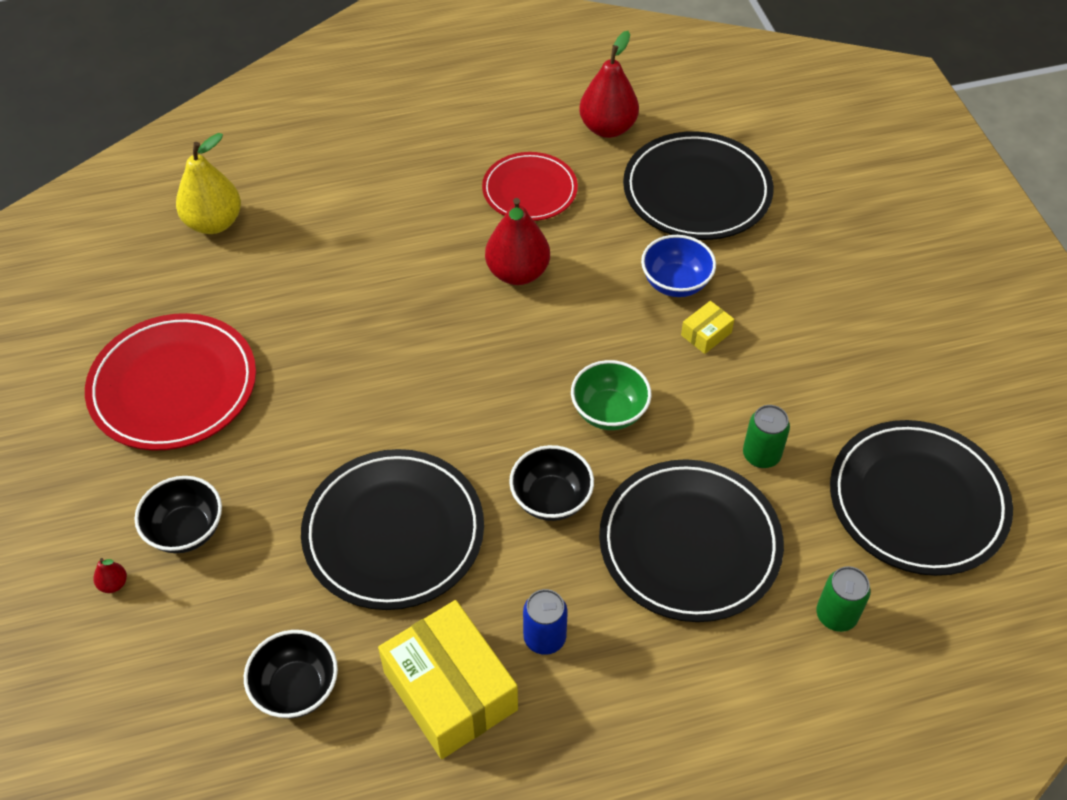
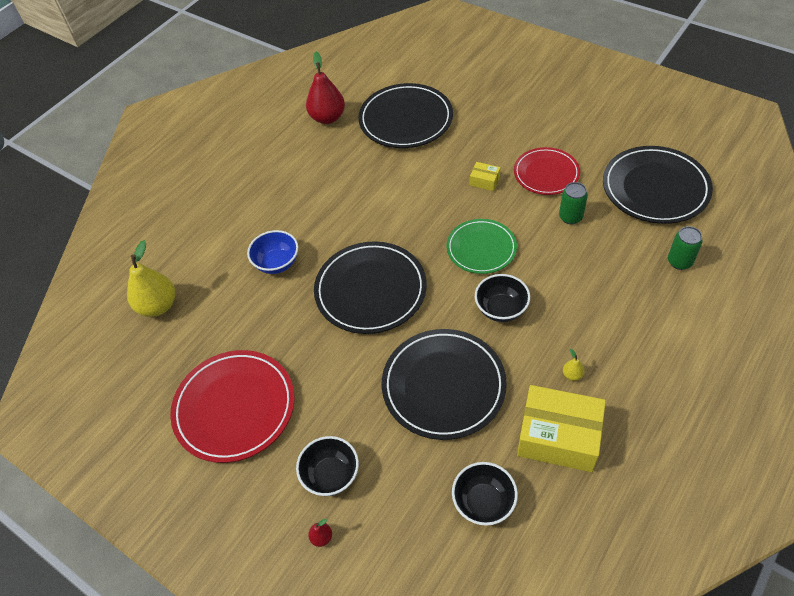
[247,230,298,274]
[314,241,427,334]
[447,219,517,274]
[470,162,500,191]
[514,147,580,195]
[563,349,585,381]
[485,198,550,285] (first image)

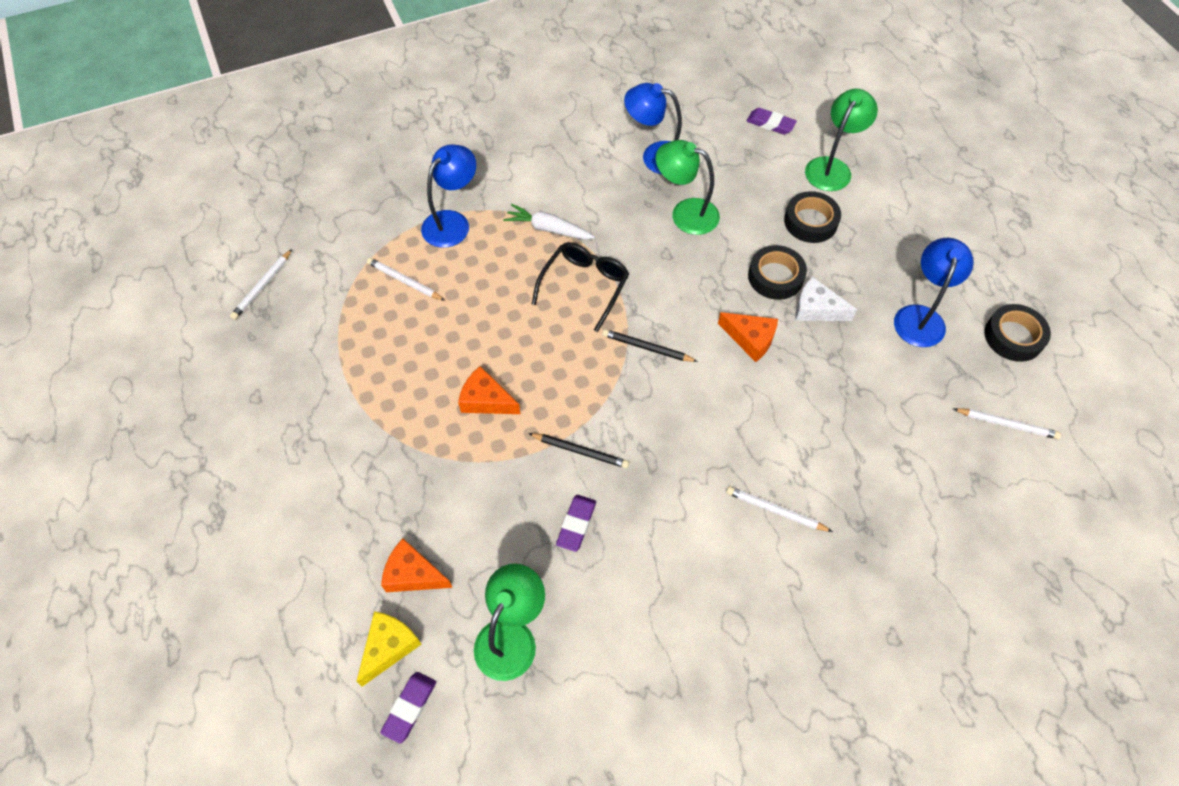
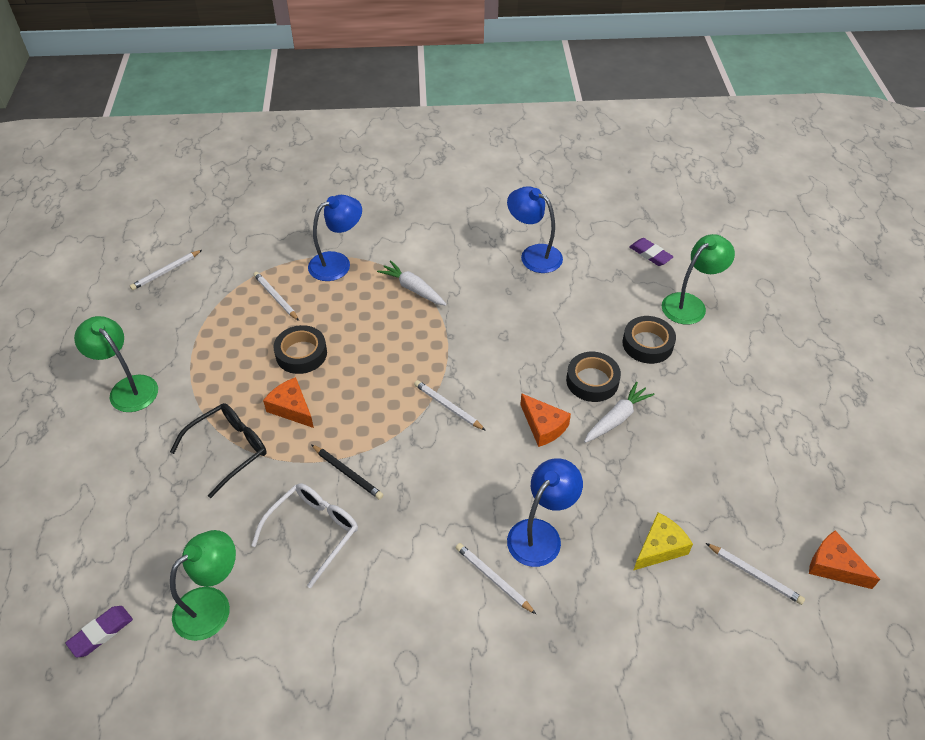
[74,316,158,412]
[170,403,267,498]
[251,483,358,588]
[273,325,327,374]
[414,380,486,431]
[507,458,583,567]
[584,382,654,443]
[633,513,693,571]
[809,531,880,589]

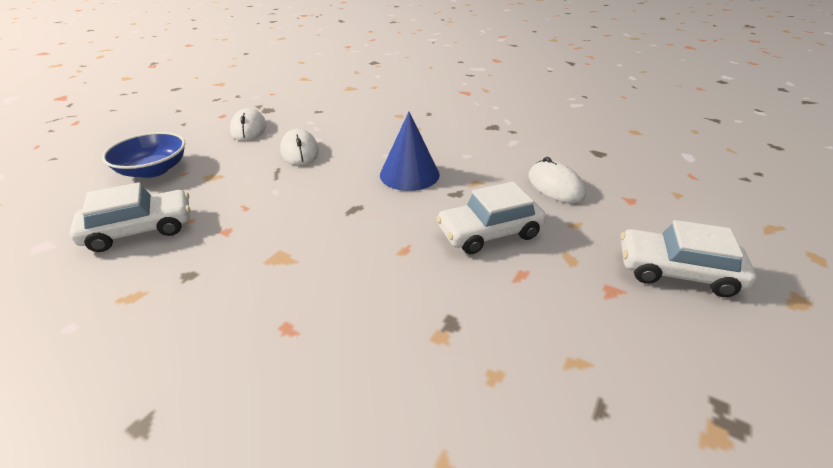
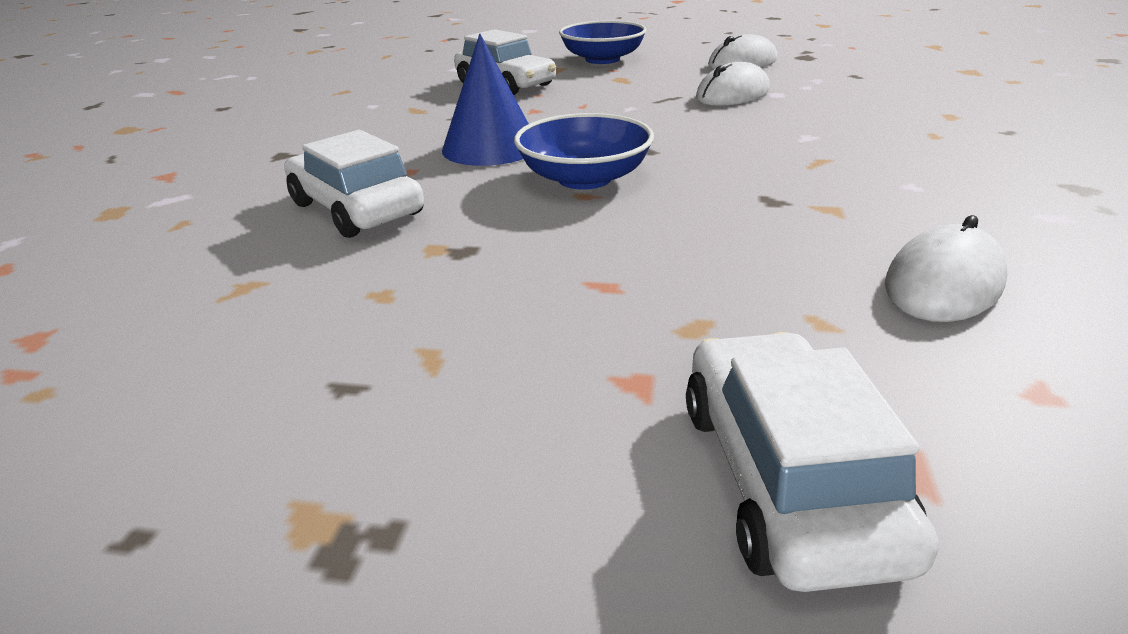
[284,130,424,238]
[442,34,529,166]
[514,113,654,190]

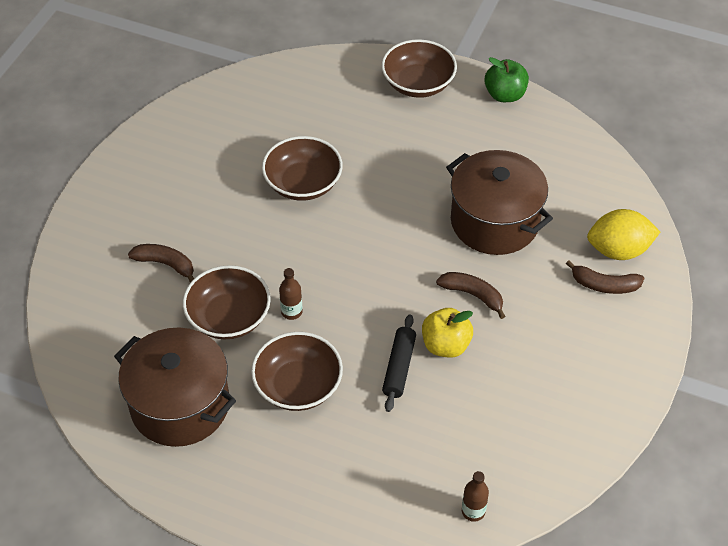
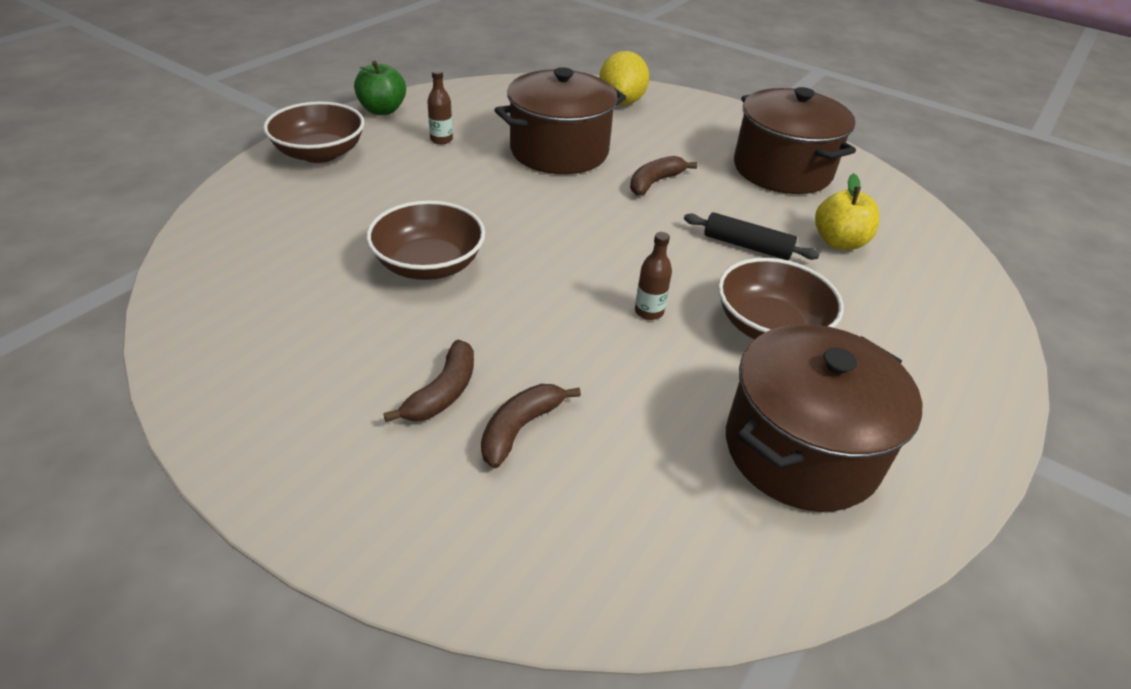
[383,340,474,422]
[427,70,453,144]
[734,87,856,194]
[815,173,880,250]
[183,265,271,339] (first image)

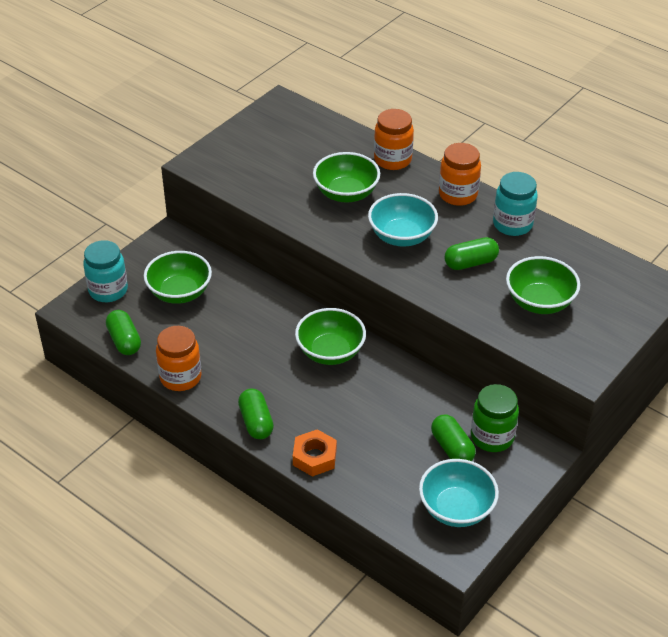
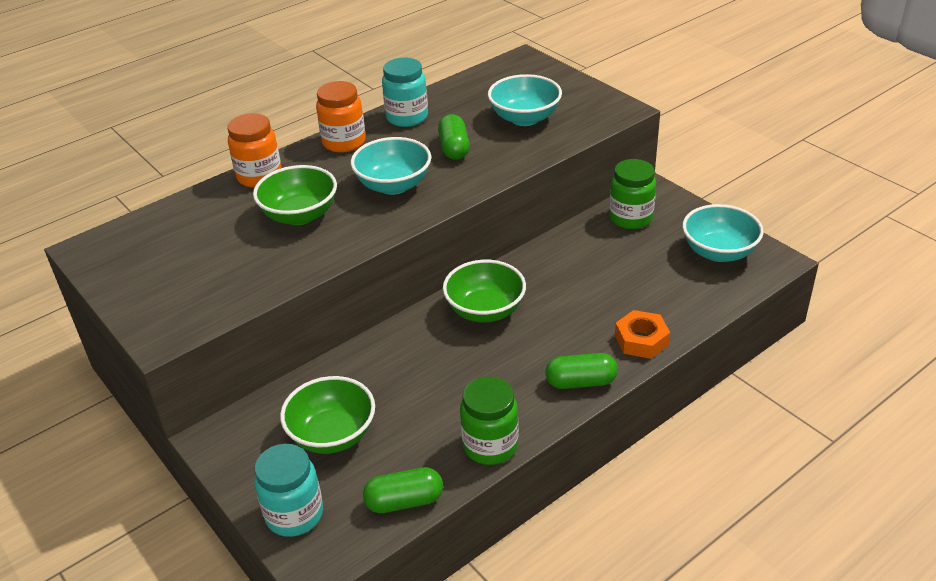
[460,376,519,465]
[488,74,562,126]
[431,415,476,461] (first image)

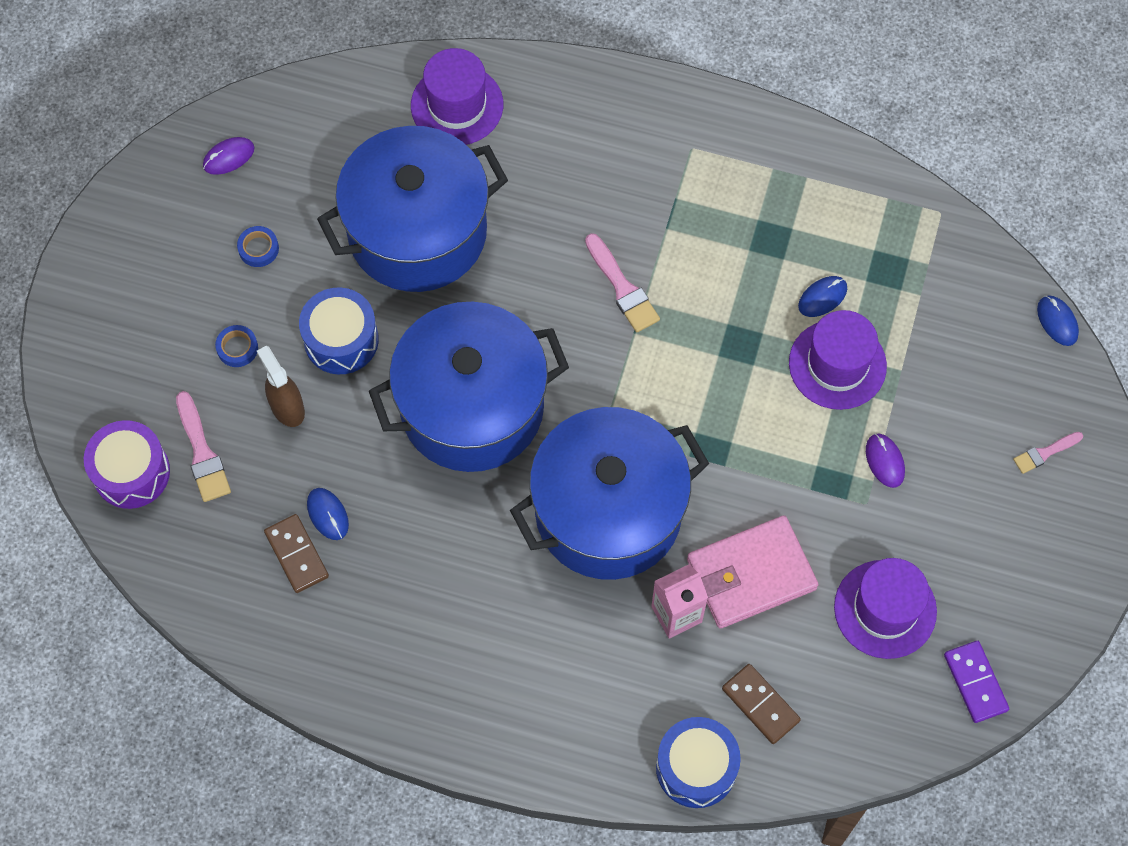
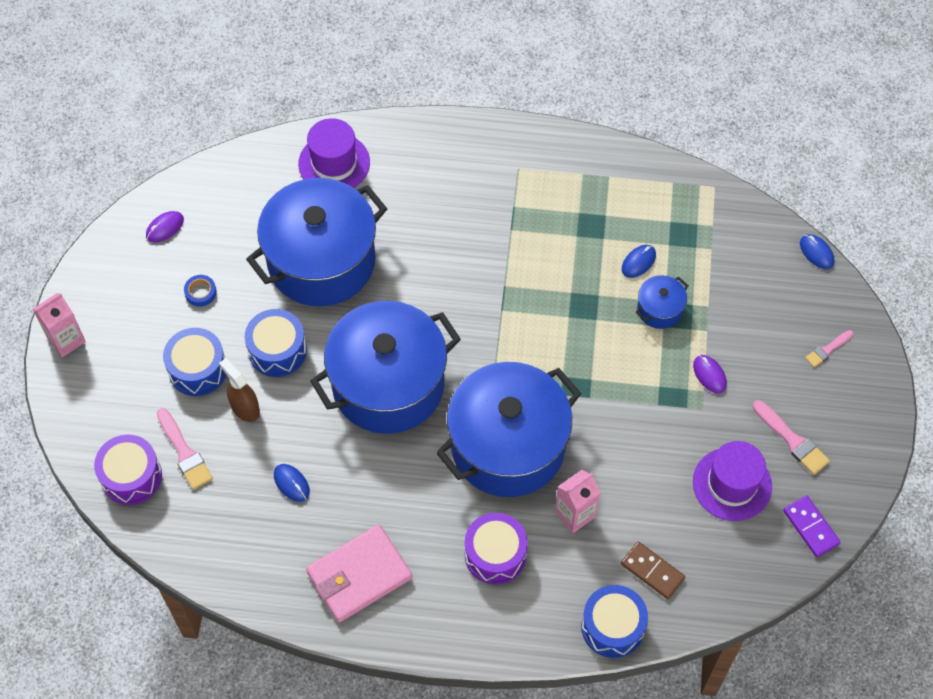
[33,293,86,357]
[163,328,226,396]
[306,524,412,622]
[465,513,528,584]
[636,275,689,329]
[753,400,830,475]
[264,514,329,593] (first image)

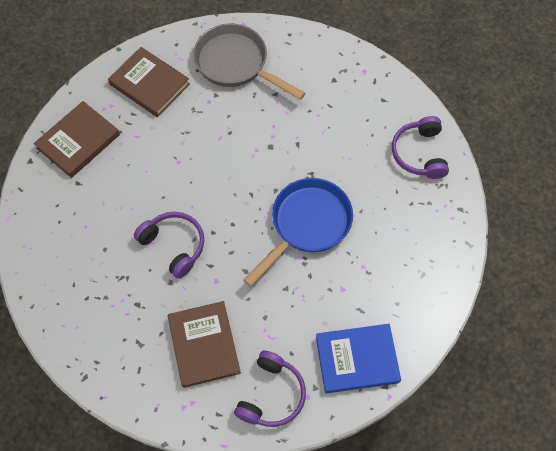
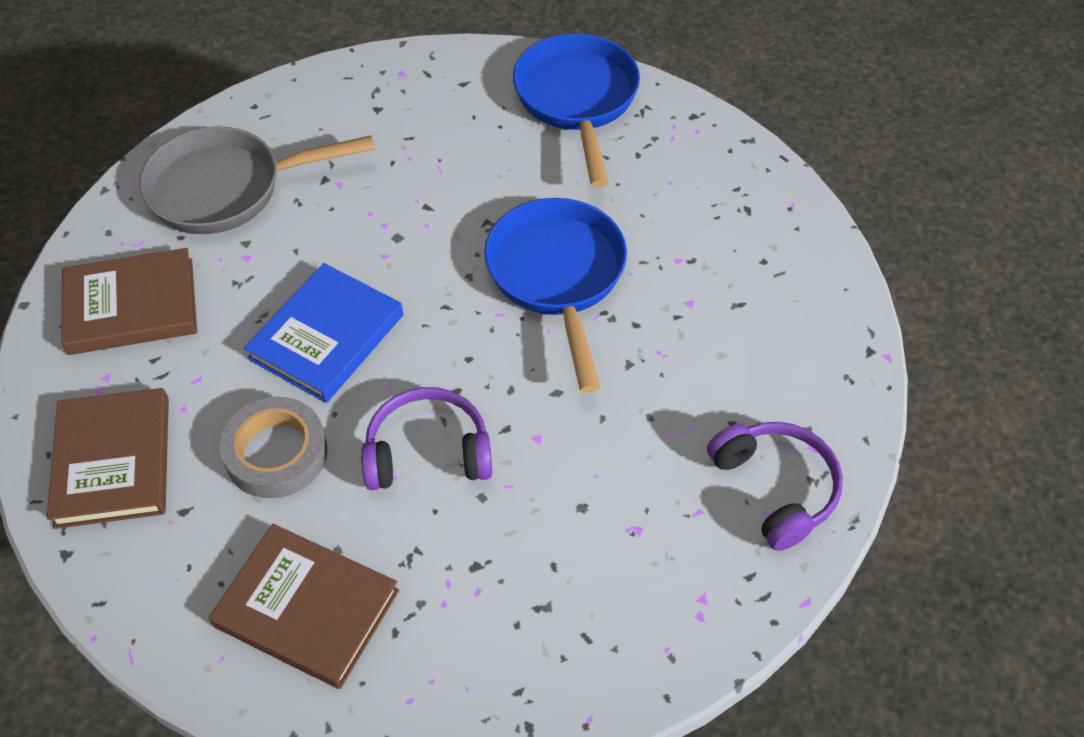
[209,524,399,689]
[220,397,327,498]
[244,263,403,403]
[513,33,640,188]

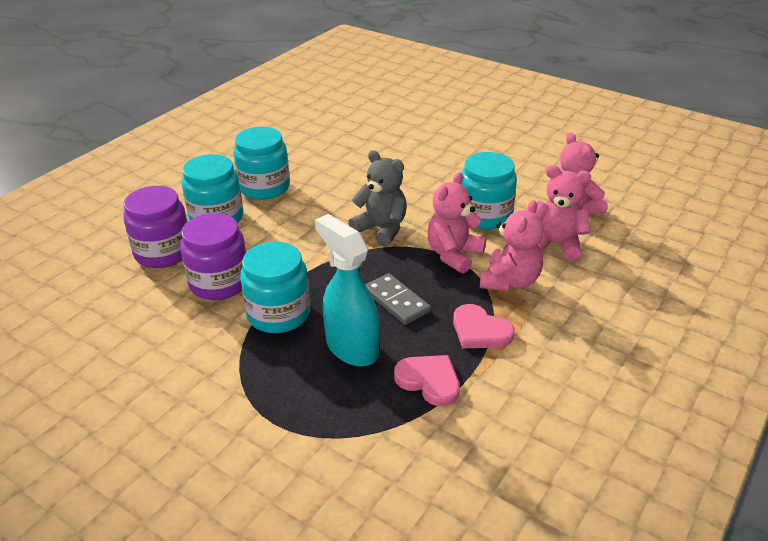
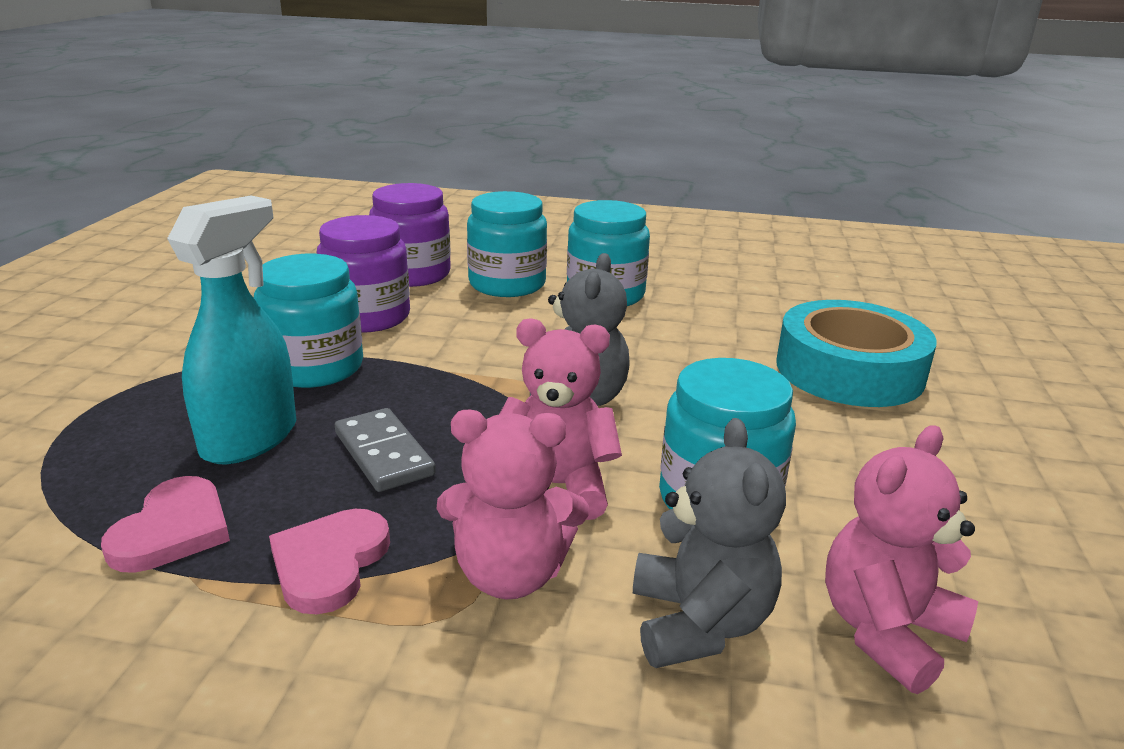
[335,408,436,492]
[633,418,786,668]
[776,300,937,407]

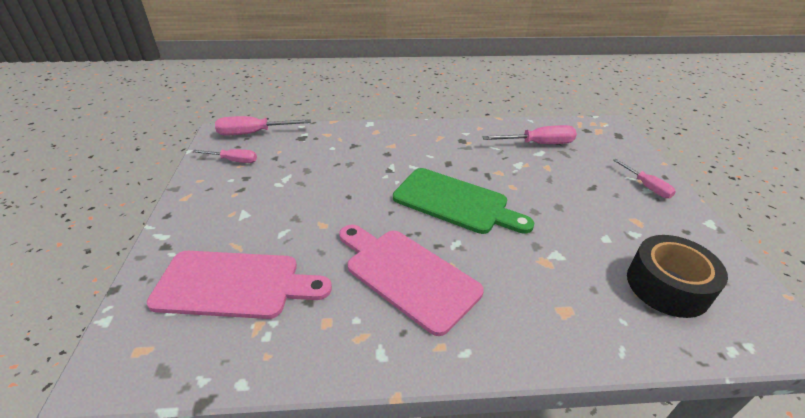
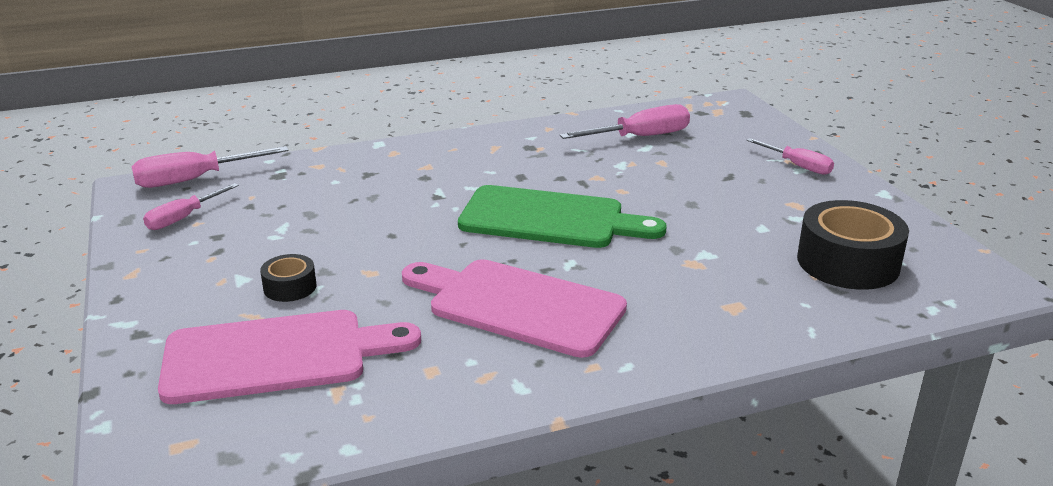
[143,183,239,230]
[260,254,316,302]

